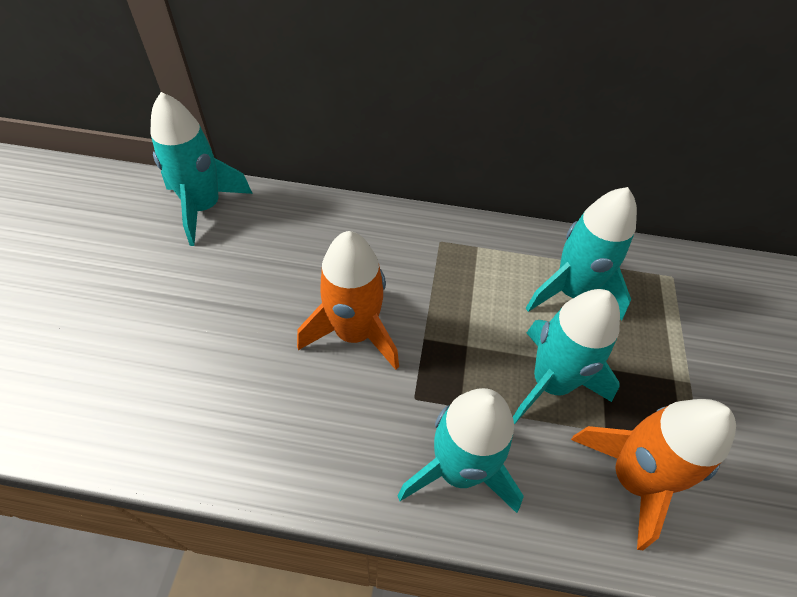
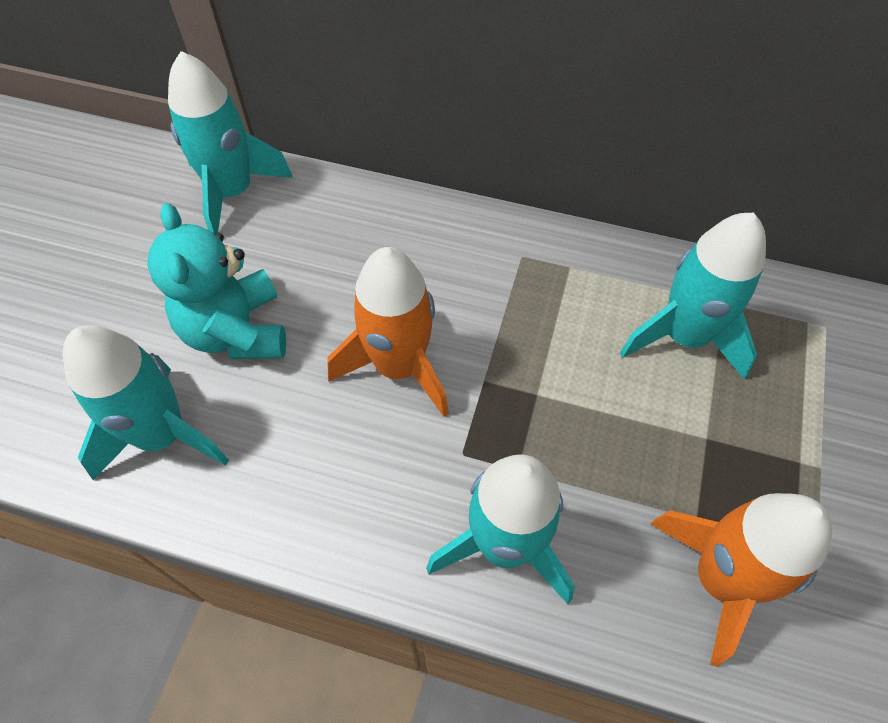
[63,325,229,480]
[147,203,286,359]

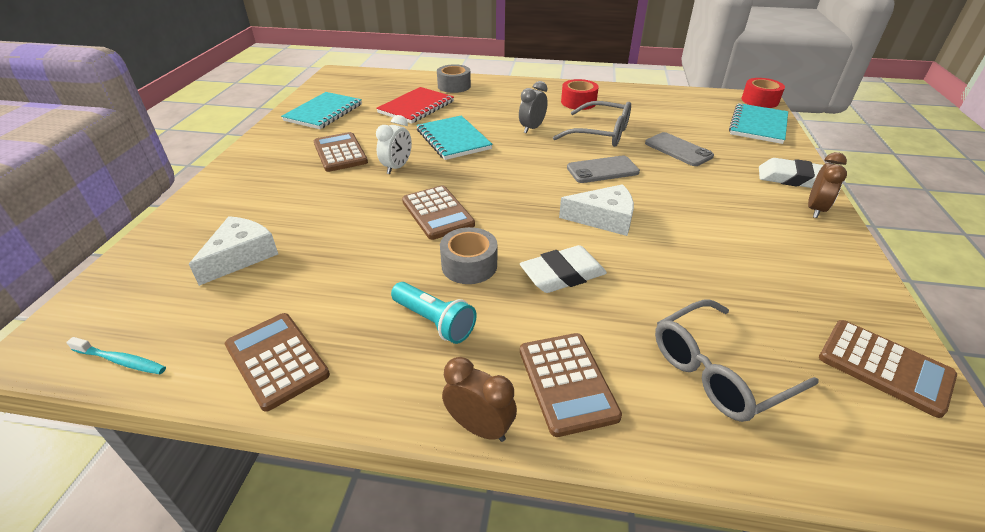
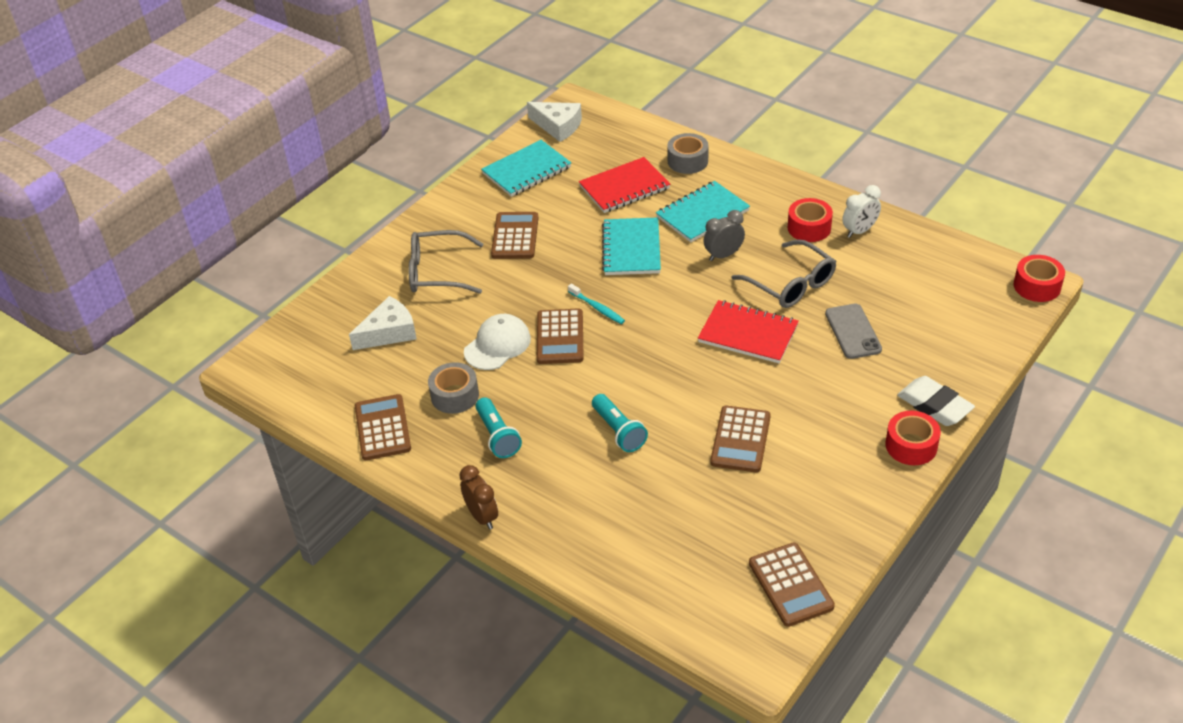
[409,230,483,294]
[428,362,479,414]
[464,314,531,370]
[527,102,582,142]
[568,284,625,324]
[592,394,648,452]
[656,181,750,242]
[698,300,799,363]
[710,406,771,472]
[842,185,881,238]
[886,410,941,465]

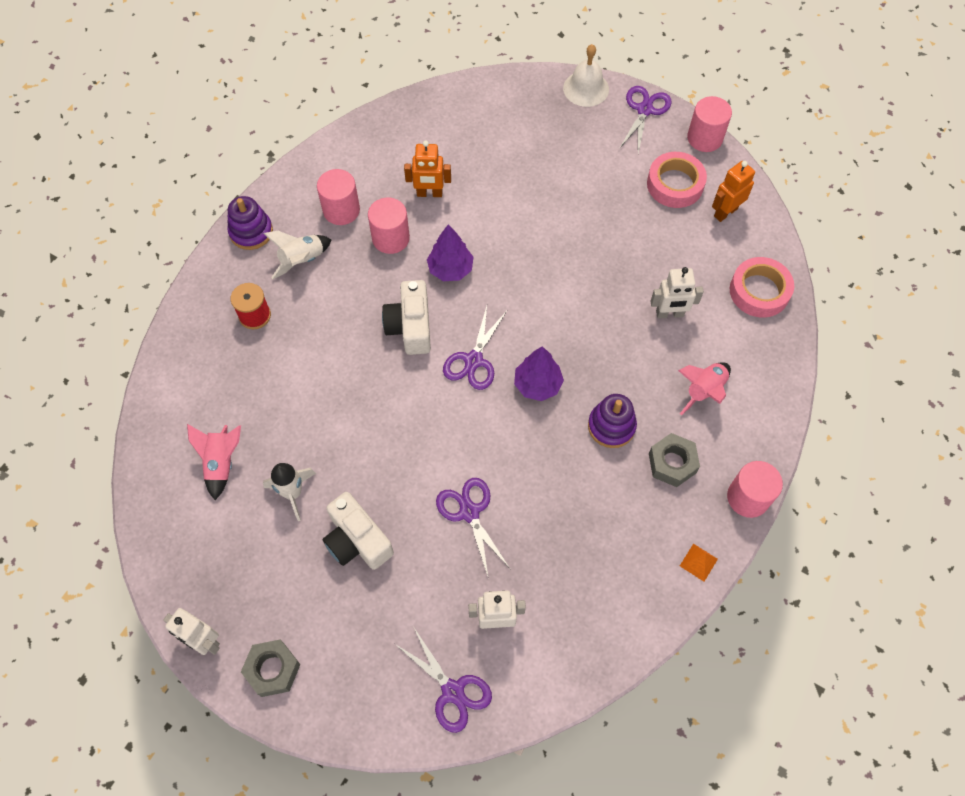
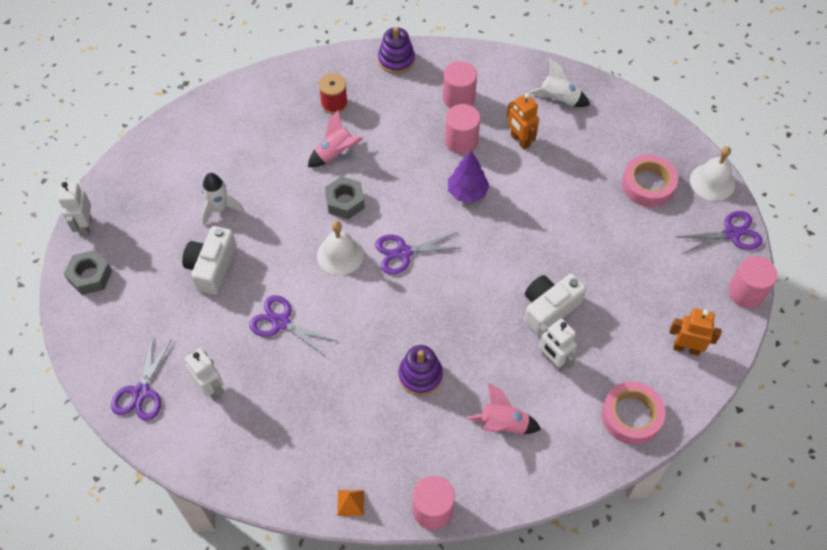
[249,295,338,357]
[308,110,363,167]
[317,221,364,275]
[325,176,365,219]
[524,274,586,335]
[529,58,590,107]
[622,155,678,207]
[514,346,564,401] (first image)

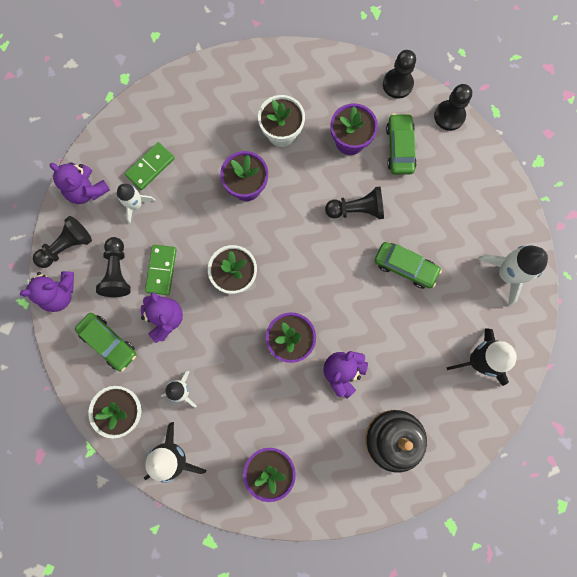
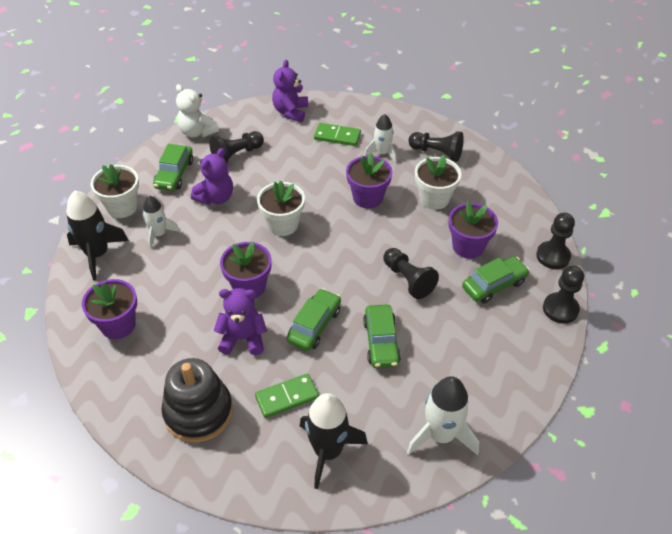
[176,84,219,138]
[255,373,319,418]
[287,288,341,351]
[364,114,397,163]
[408,131,464,162]

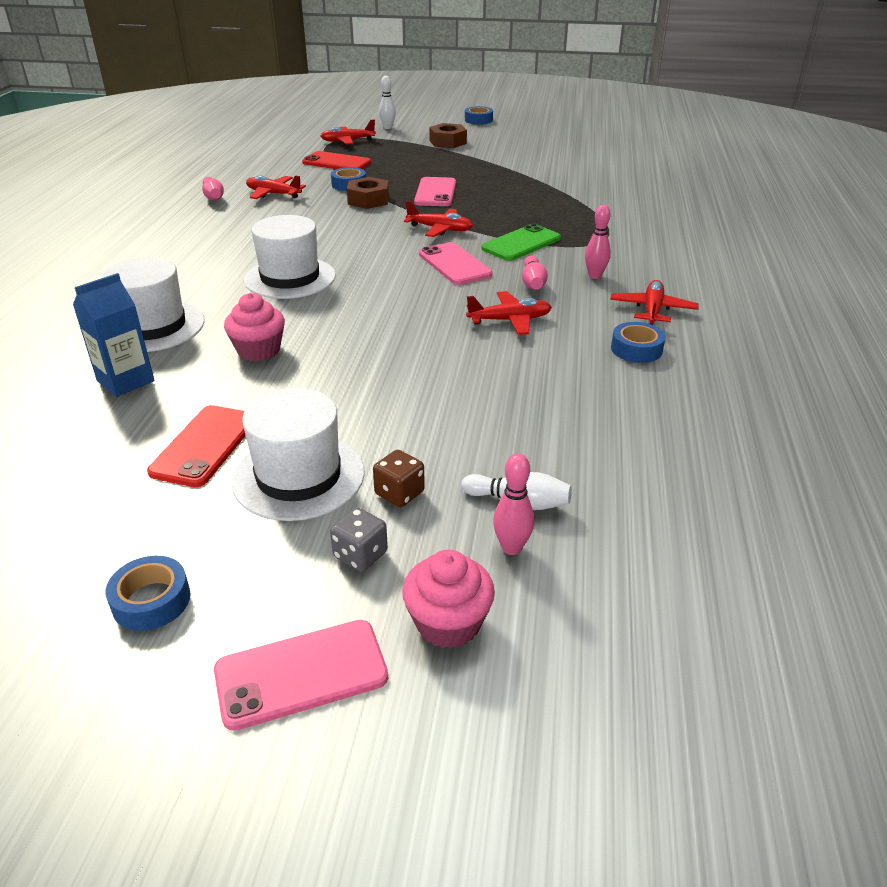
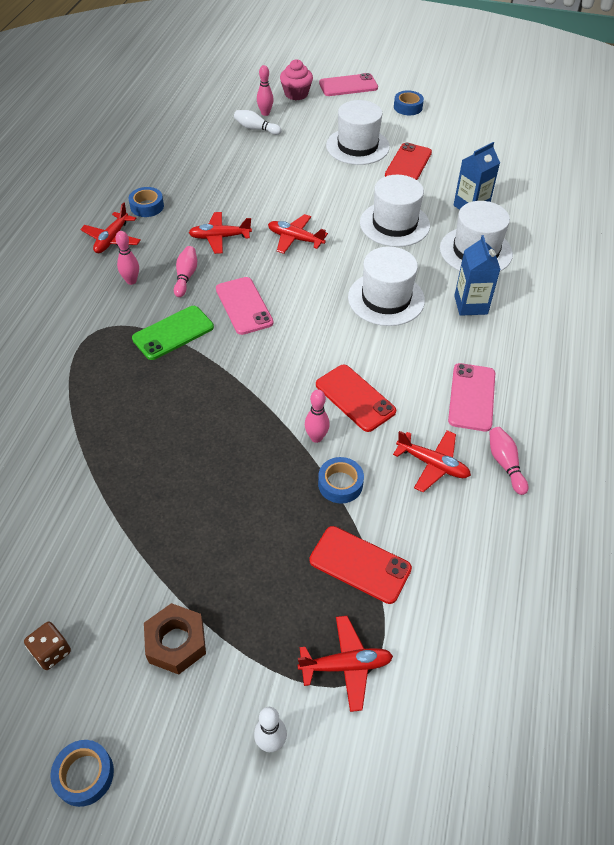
[24,622,71,670]
[268,214,328,254]
[305,389,330,443]
[316,365,396,432]
[360,175,430,247]
[448,363,495,431]
[454,235,501,316]
[330,507,388,572] (first image)

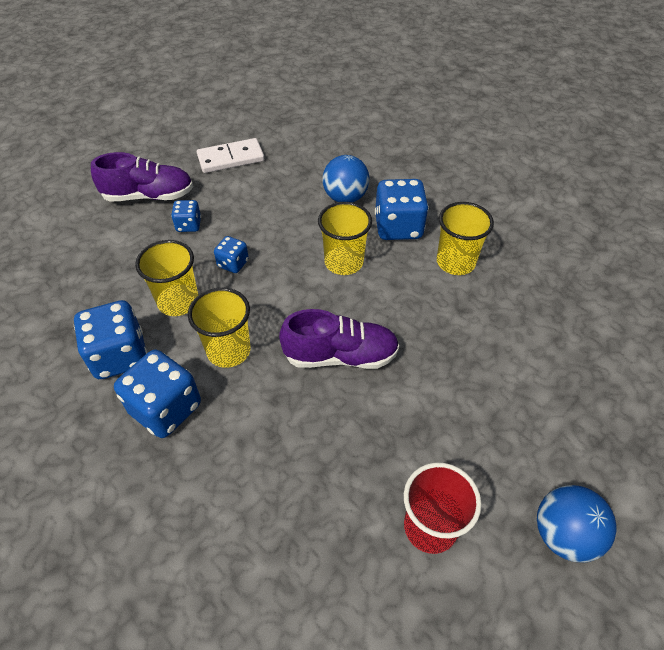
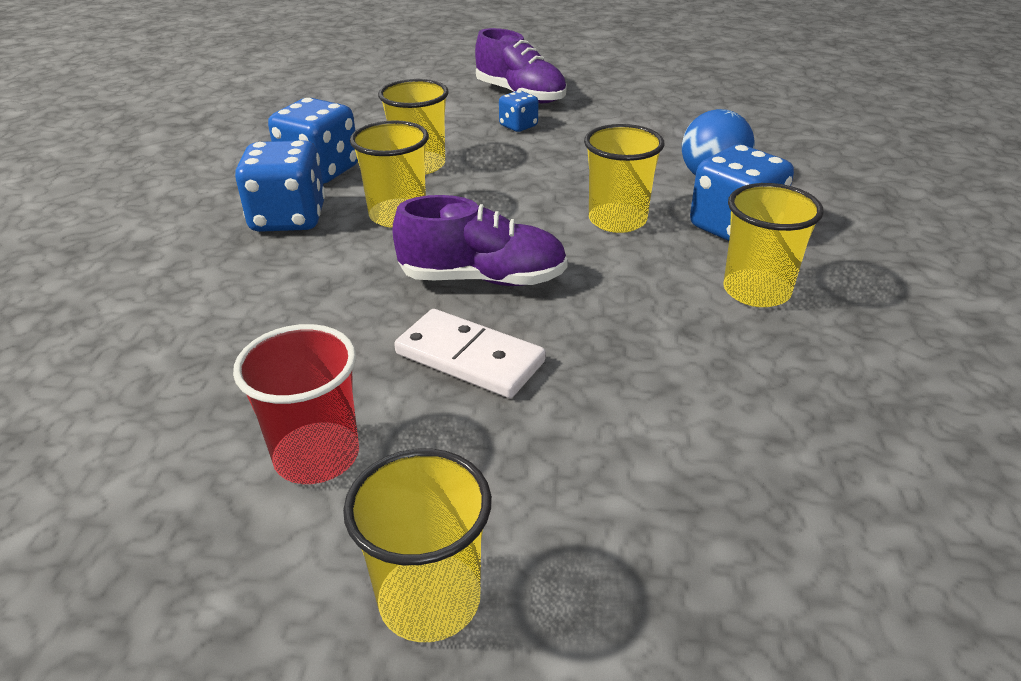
[343,449,492,642]
[392,195,568,286]
[394,309,546,398]
[214,236,249,273] (first image)

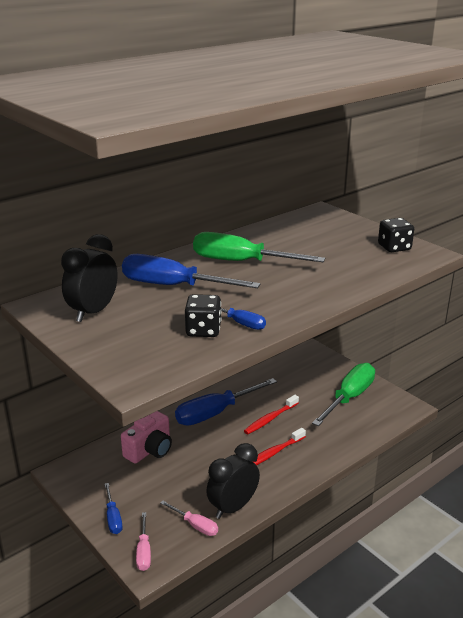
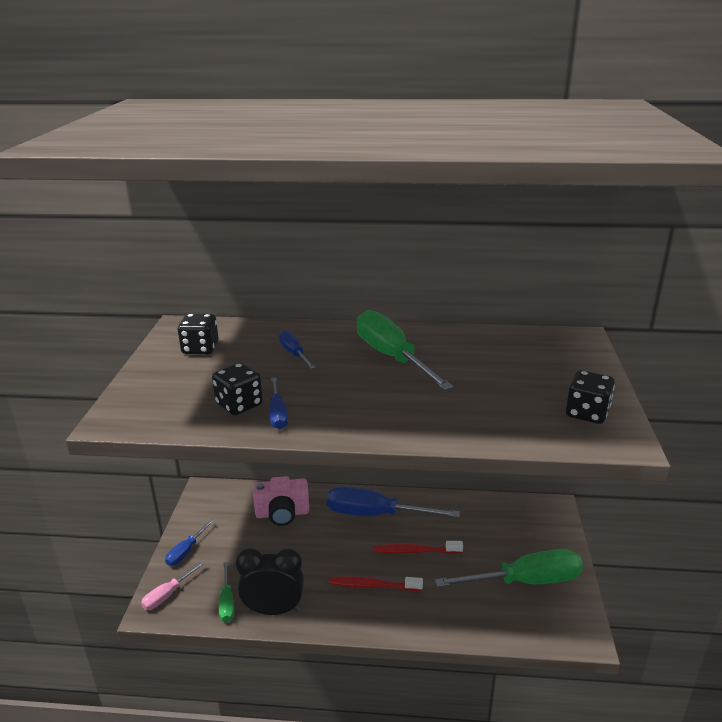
[178,314,219,354]
[219,562,234,622]
[279,330,316,369]

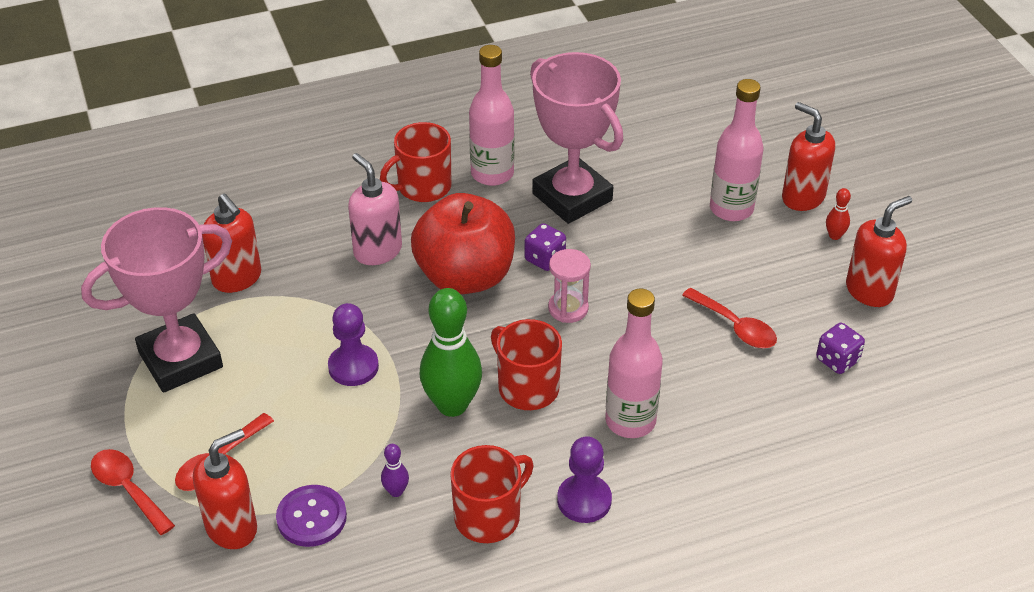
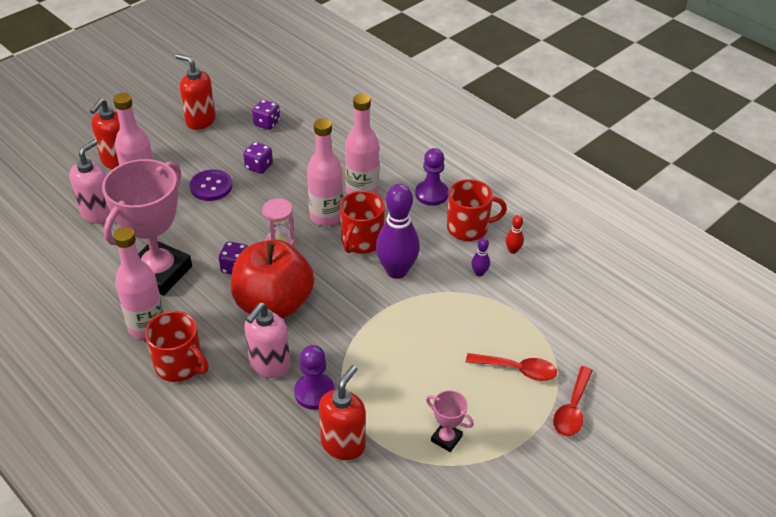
[69,140,111,224]
[190,169,233,201]
[243,142,273,174]
[294,345,335,410]
[307,118,343,226]
[376,184,420,279]
[426,390,474,452]
[447,179,507,241]
[506,215,524,254]
[193,429,257,549] (first image)

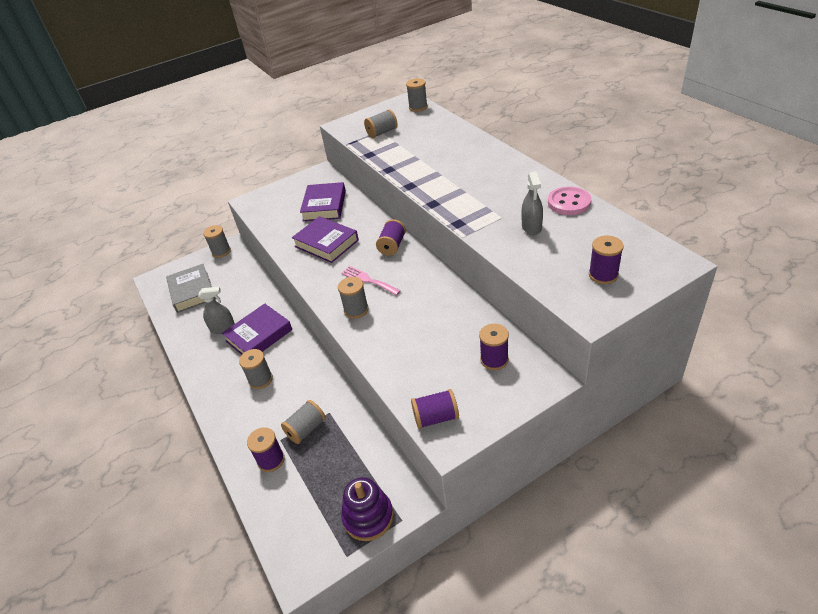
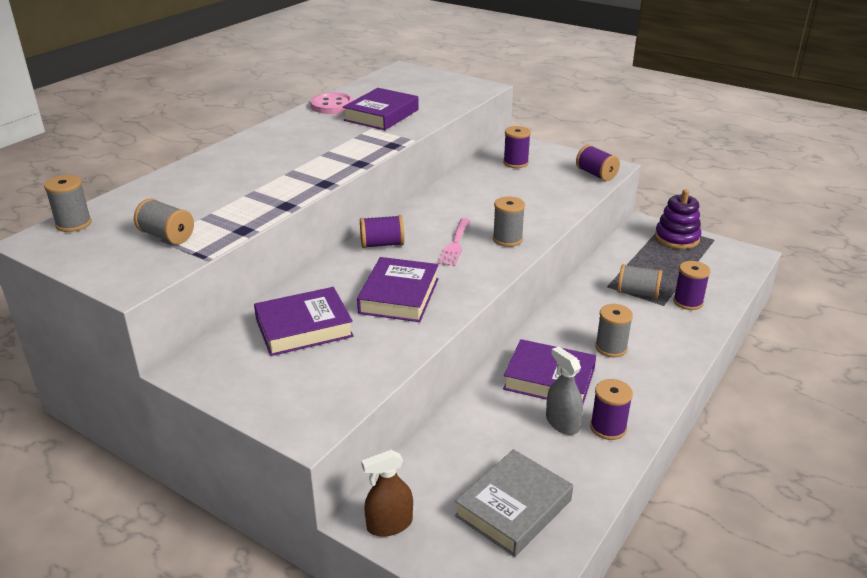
[343,88,419,130]
[361,450,413,537]
[590,379,633,440]

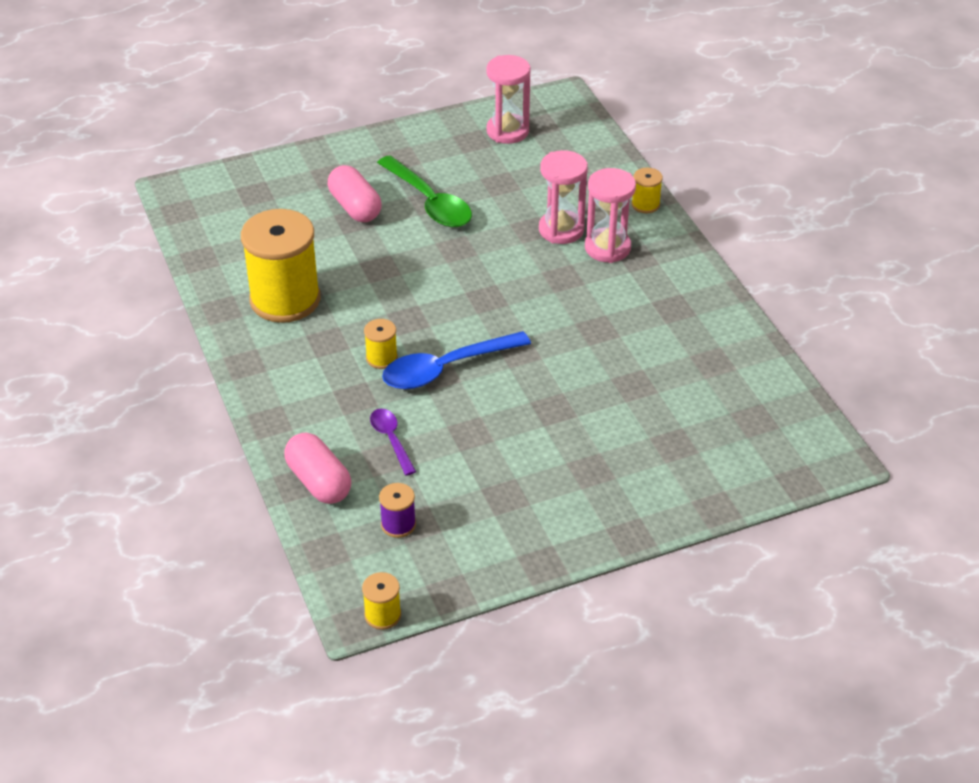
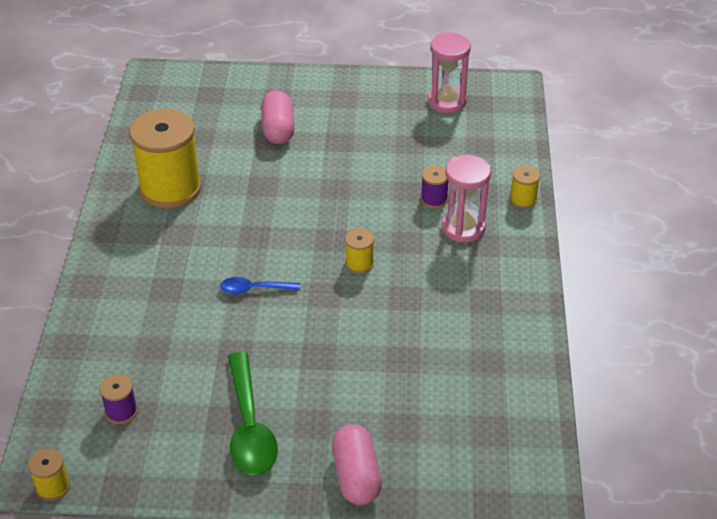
[220,277,300,294]
[228,352,278,475]
[332,424,382,505]
[345,228,374,274]
[421,165,448,209]
[370,409,416,476] (first image)

